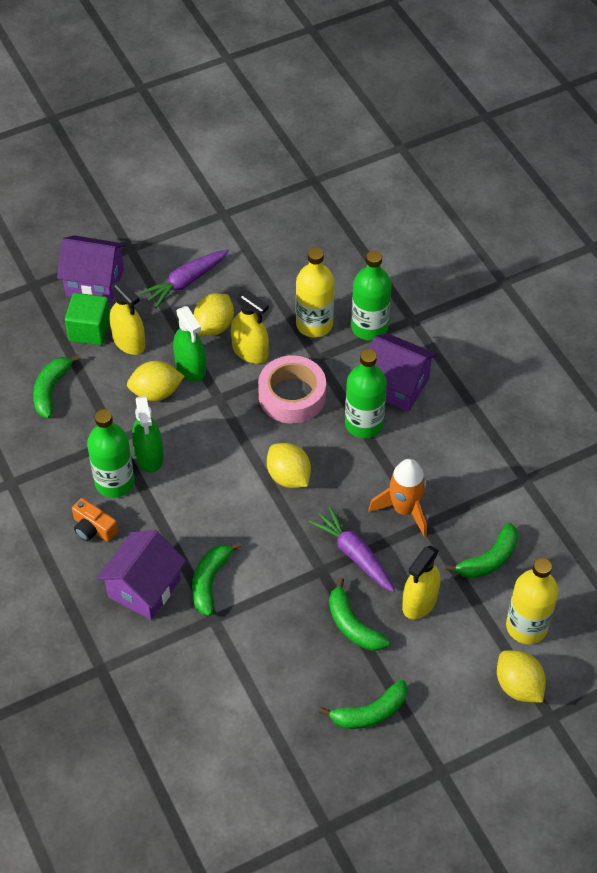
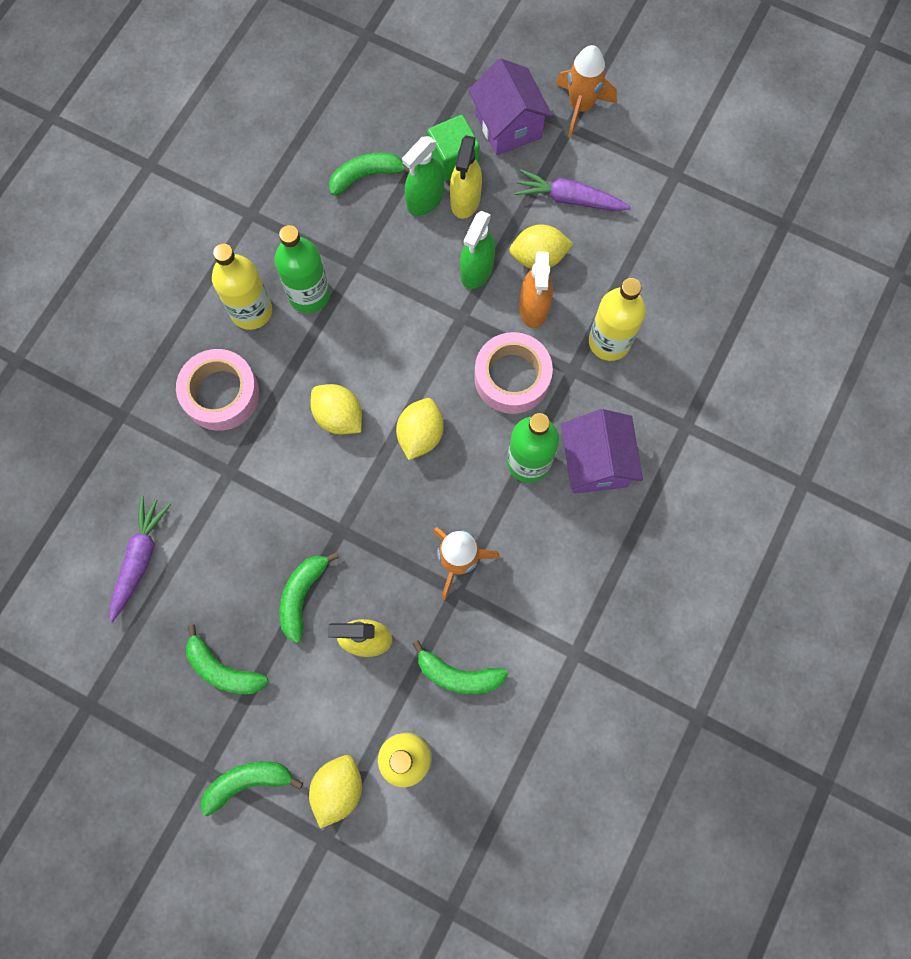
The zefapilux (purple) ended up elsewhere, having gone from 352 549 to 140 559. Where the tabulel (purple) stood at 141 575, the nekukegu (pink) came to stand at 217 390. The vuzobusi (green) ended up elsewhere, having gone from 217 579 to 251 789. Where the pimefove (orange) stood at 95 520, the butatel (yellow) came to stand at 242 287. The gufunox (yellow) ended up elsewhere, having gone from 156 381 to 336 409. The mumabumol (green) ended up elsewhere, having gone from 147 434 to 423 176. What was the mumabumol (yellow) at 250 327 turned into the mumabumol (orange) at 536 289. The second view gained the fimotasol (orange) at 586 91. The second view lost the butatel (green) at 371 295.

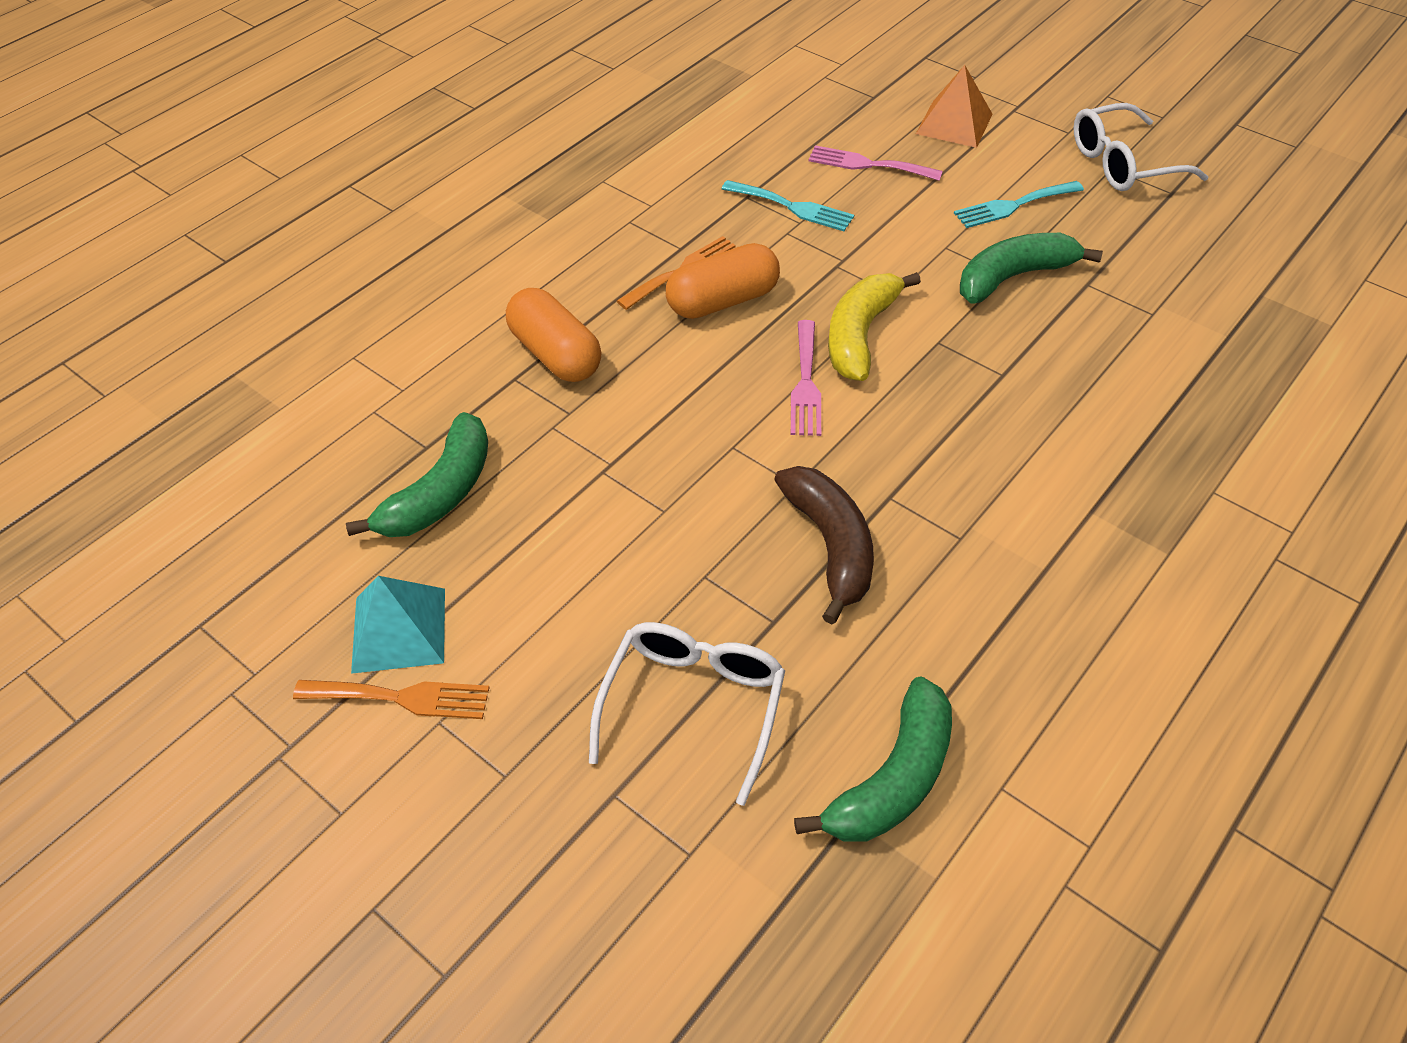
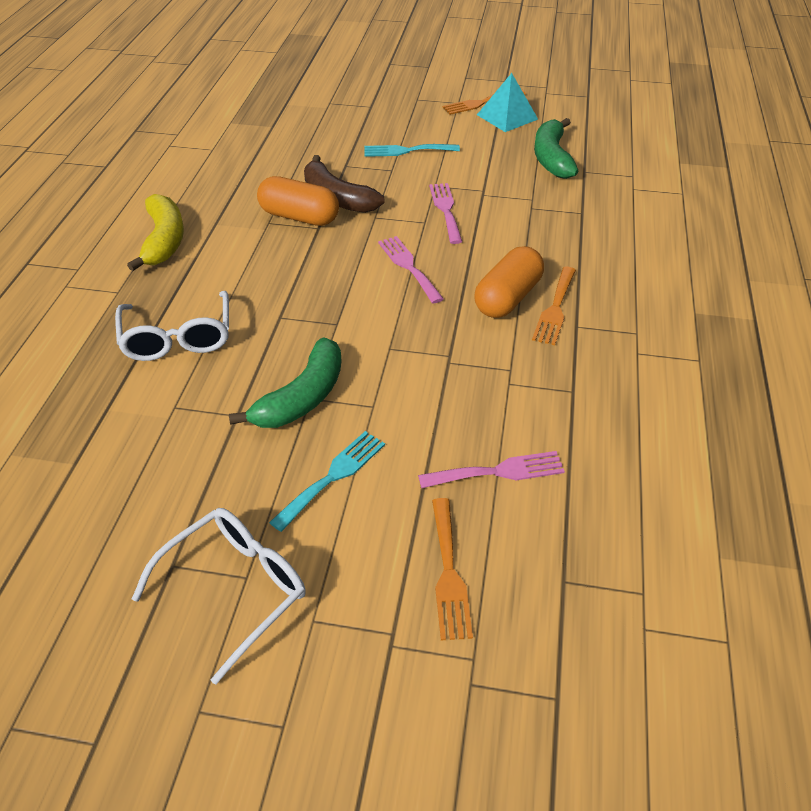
The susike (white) ended up elsewhere, having gone from 687 714 to 172 326. The vuzobusi (yellow) ended up elsewhere, having gone from 874 326 to 155 232. The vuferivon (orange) ended up elsewhere, having gone from 553 335 to 298 201. The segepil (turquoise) ended up elsewhere, having gone from 788 205 to 412 150. The second view gained the segepil (pink) at 445 213. Where the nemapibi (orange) stood at 954 106, the segepil (orange) came to stand at 452 569. The second view lost the vuzobusi (green) at 873 759.

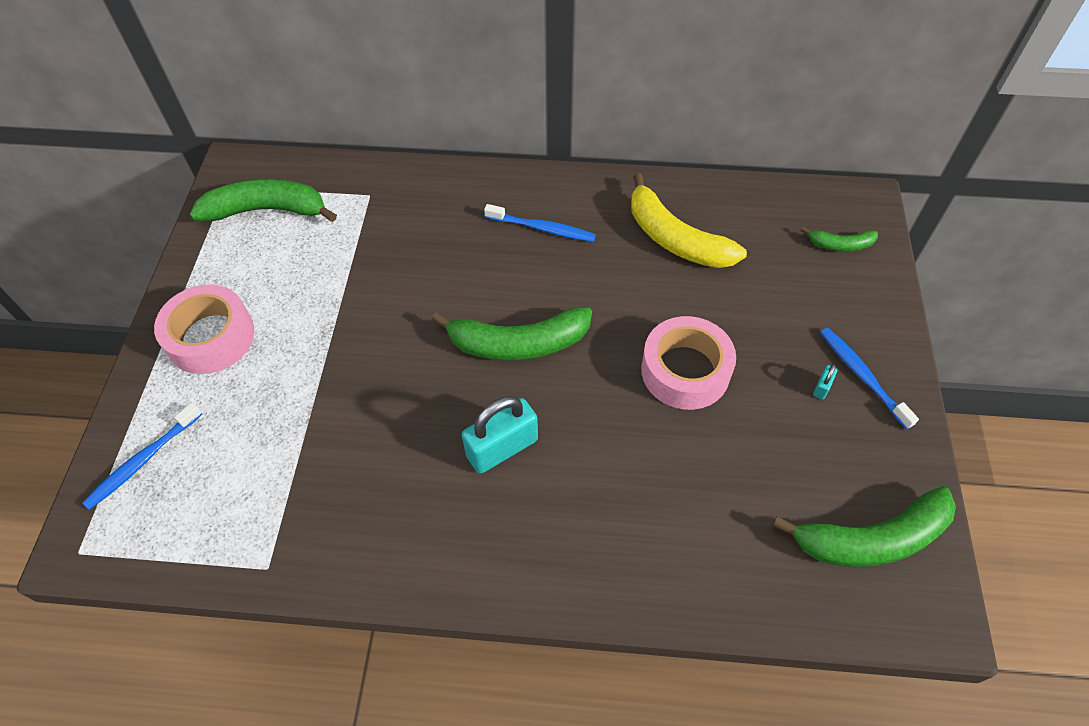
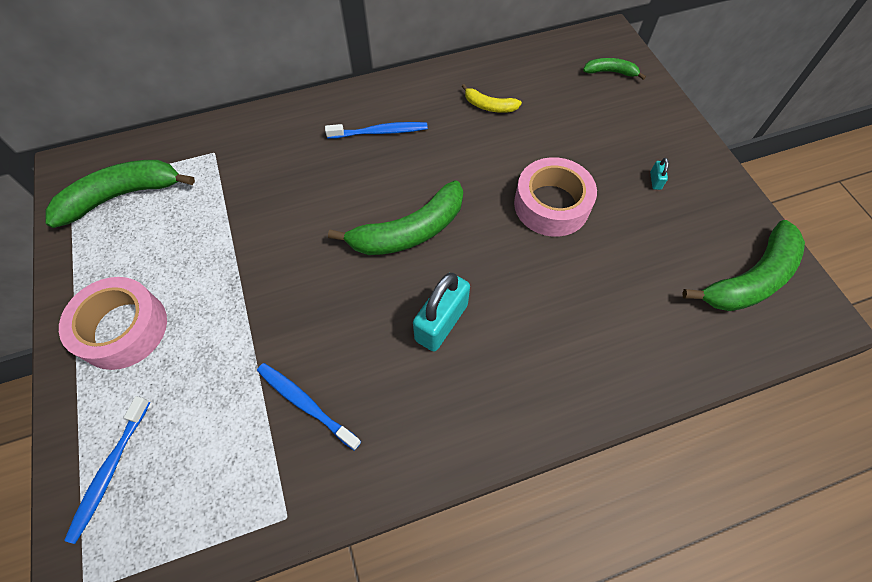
The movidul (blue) ended up elsewhere, having gone from 869 378 to 309 406. The size of the vuzobusi (yellow) at 689 220 changed by a factor of 0.51. The vuzobusi (green) at 839 239 ended up facing another way, 150 degrees counterclockwise from before.

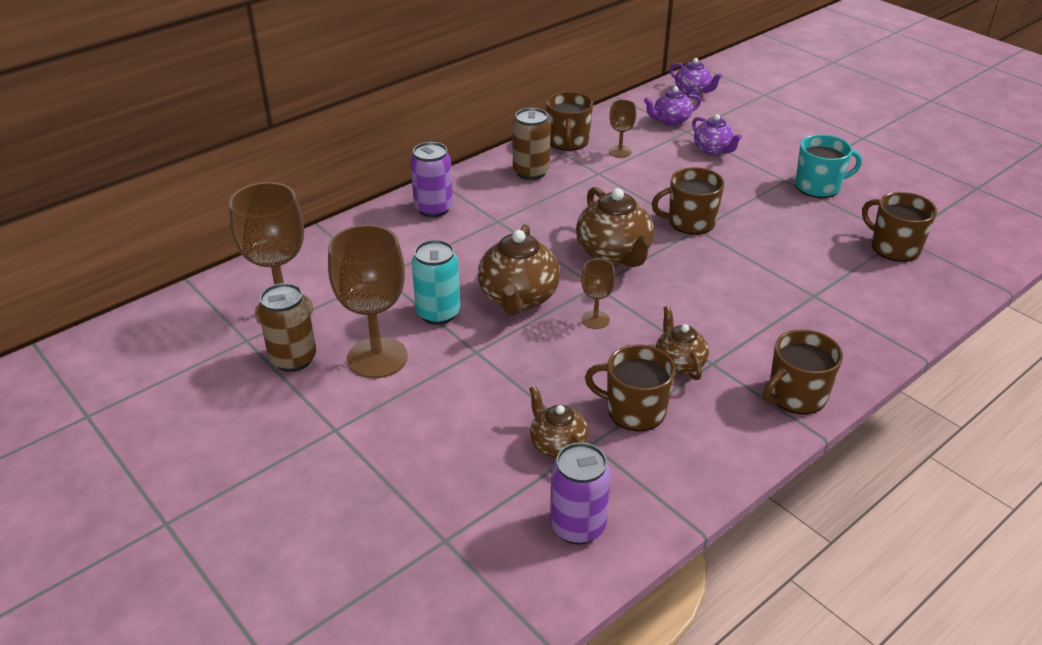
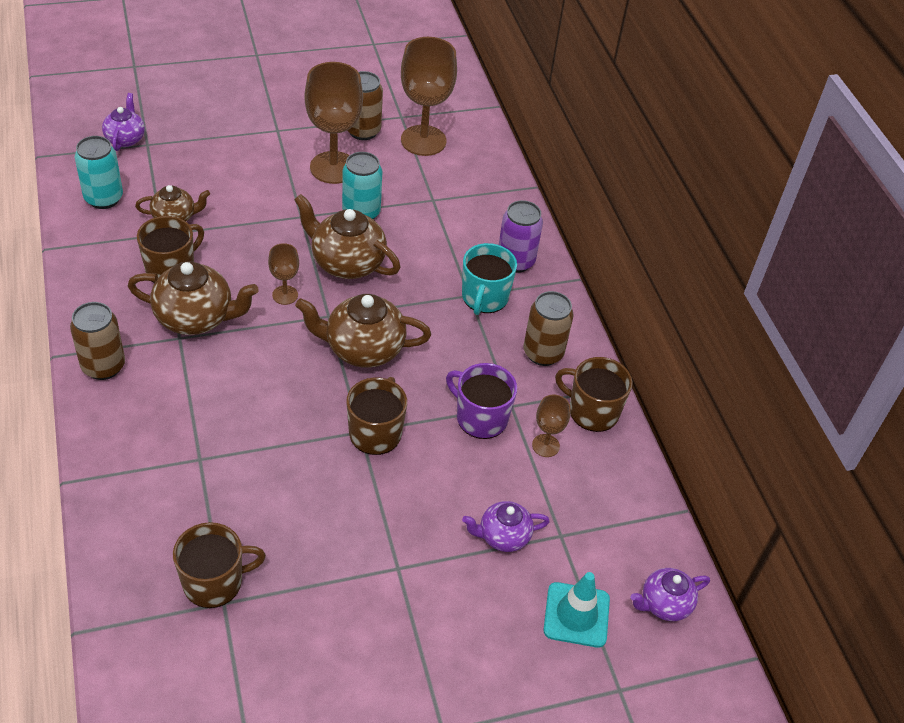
Where the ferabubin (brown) stood at 803 372, the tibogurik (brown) came to stand at 97 341. What was the tibogurik (purple) at 580 493 turned into the tibogurik (turquoise) at 99 172. The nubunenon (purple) ended up elsewhere, having gone from 672 106 to 123 122. The size of the nubunenon (brown) at 682 343 changed by a factor of 1.67. The second view gained the ferabubin (purple) at 481 401. The ferabubin (turquoise) ended up elsewhere, having gone from 828 166 to 489 279. The second view gained the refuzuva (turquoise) at 576 610.

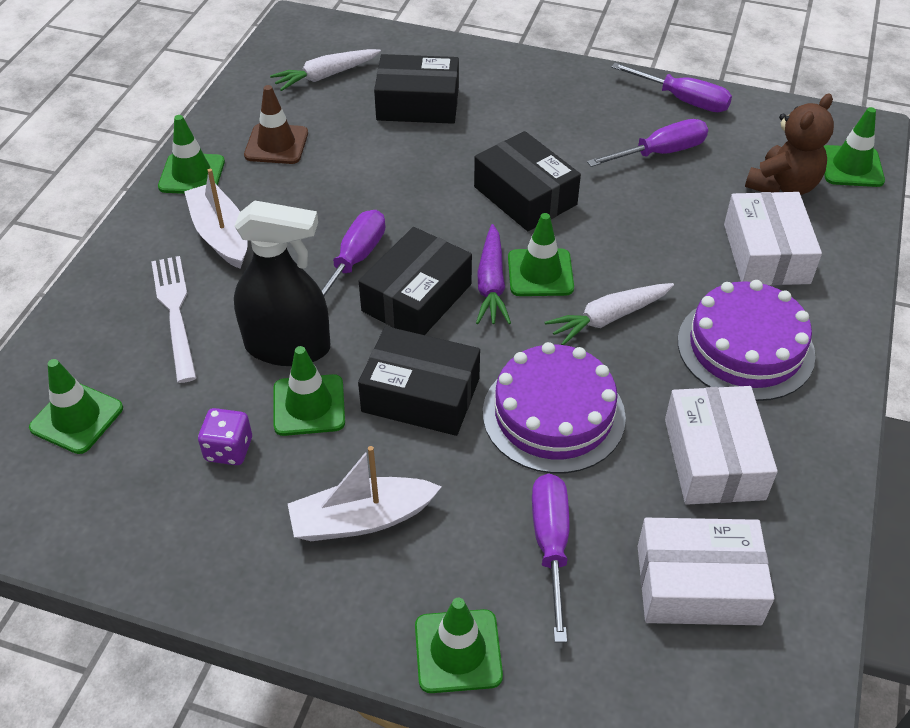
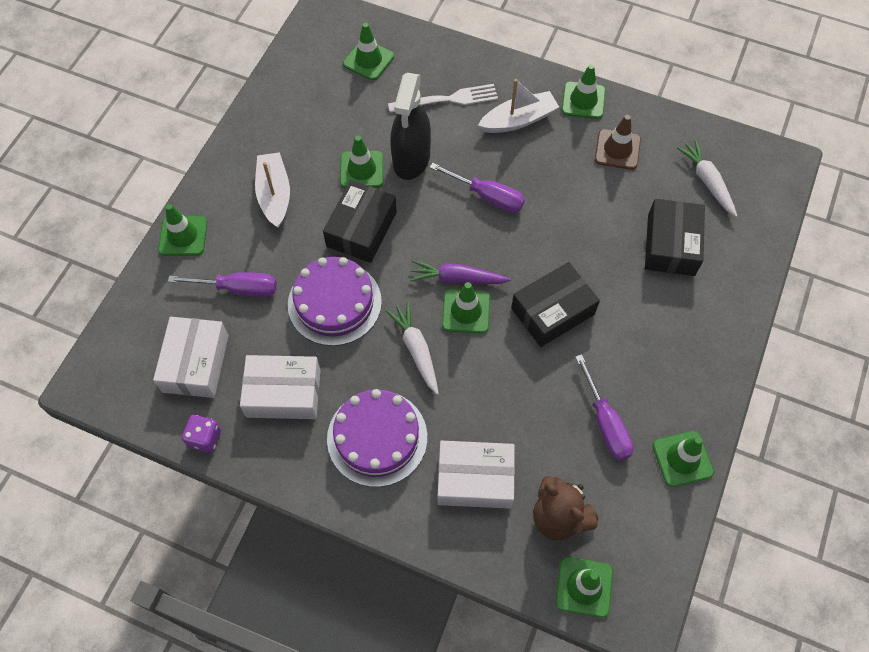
The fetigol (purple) ended up elsewhere, having gone from 225 436 to 201 434. Where the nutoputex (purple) stood at 671 87, the refuzuva (green) came to stand at 683 459. The second view lost the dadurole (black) at 415 281.

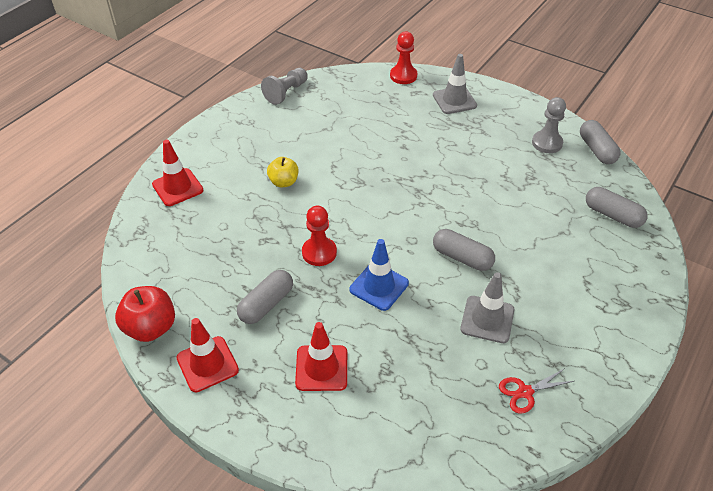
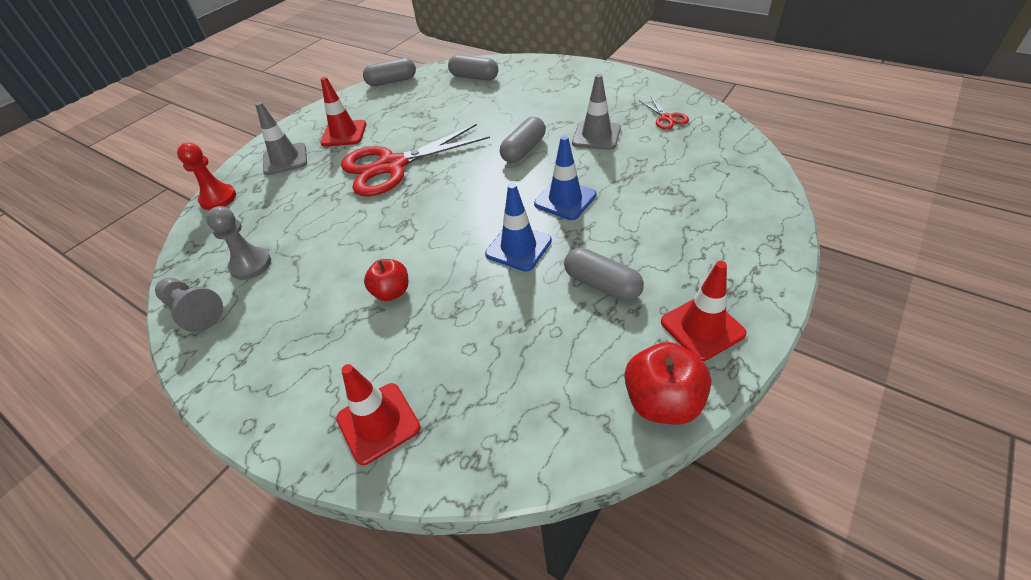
The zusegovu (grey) ended up elsewhere, having gone from 549 125 to 238 243. The refuzuva (red) ended up elsewhere, having gone from 321 356 to 343 112. The second view gained the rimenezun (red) at 415 160. What was the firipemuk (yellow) at 283 172 turned into the firipemuk (red) at 386 280. The vuferivon (grey) at 617 207 ended up facing another way, 75 degrees clockwise from before. Where the zusegovu (red) stood at 319 236, the refuzuva (blue) came to stand at 518 227.

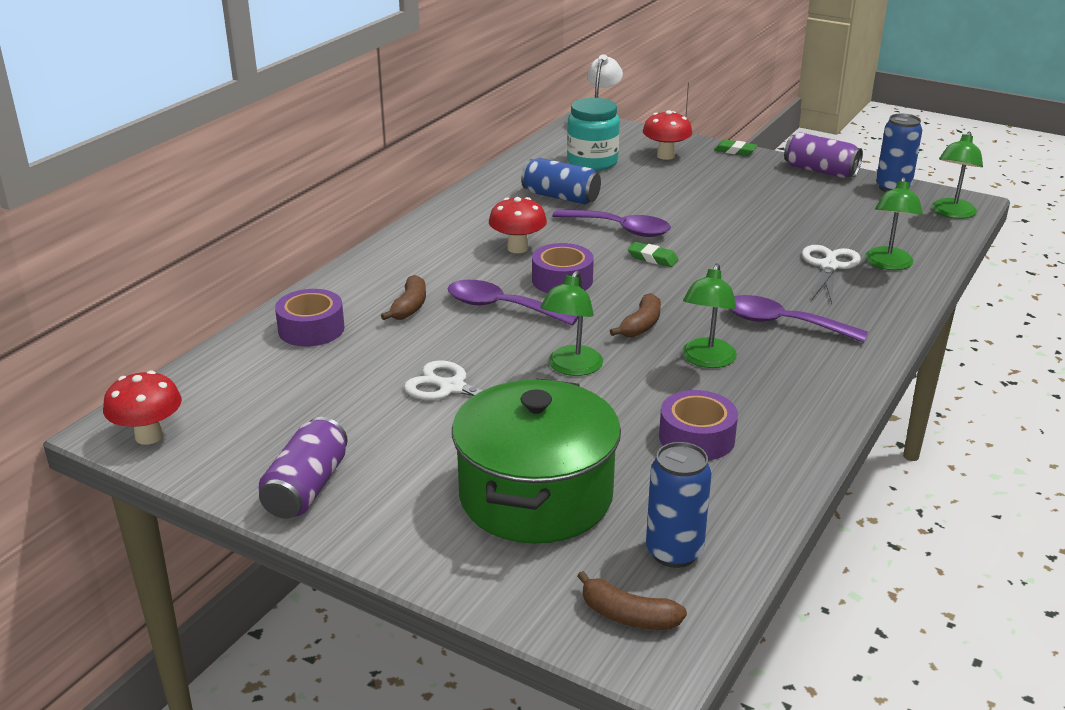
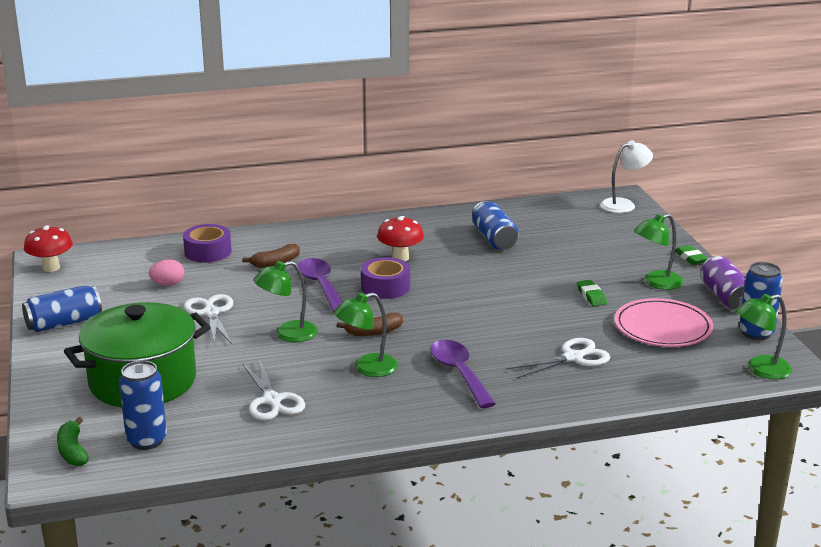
What was the tibogurik (purple) at 303 468 turned into the tibogurik (blue) at 62 308. What was the vuzobusi (brown) at 632 600 turned into the vuzobusi (green) at 73 441. The second view gained the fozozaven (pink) at 166 272. Where the nekukegu (purple) stood at 698 425, the rimenezun (white) came to stand at 274 390. The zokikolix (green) ended up elsewhere, having gone from 653 254 to 592 293. The second view gained the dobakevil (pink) at 663 322. The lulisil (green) ended up elsewhere, having gone from 894 223 to 659 252. The second view lost the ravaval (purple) at 611 223. The second view lost the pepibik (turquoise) at 593 134. The second view lost the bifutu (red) at 667 135.

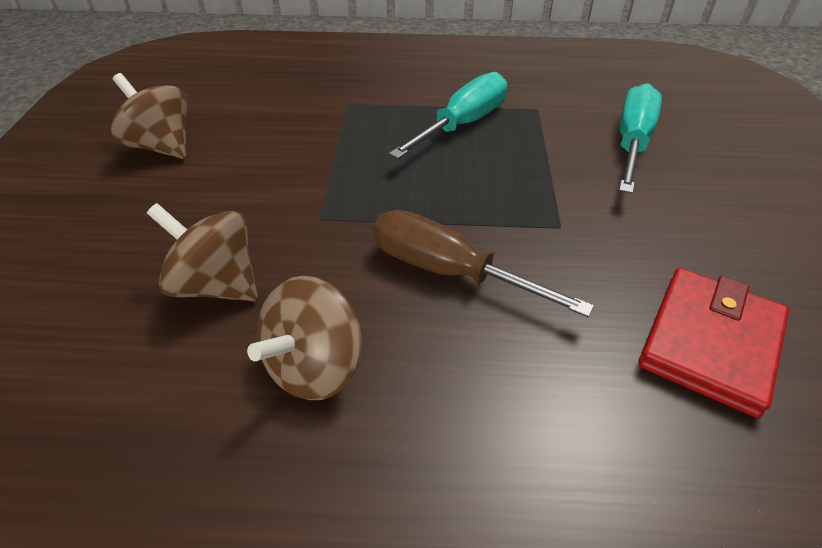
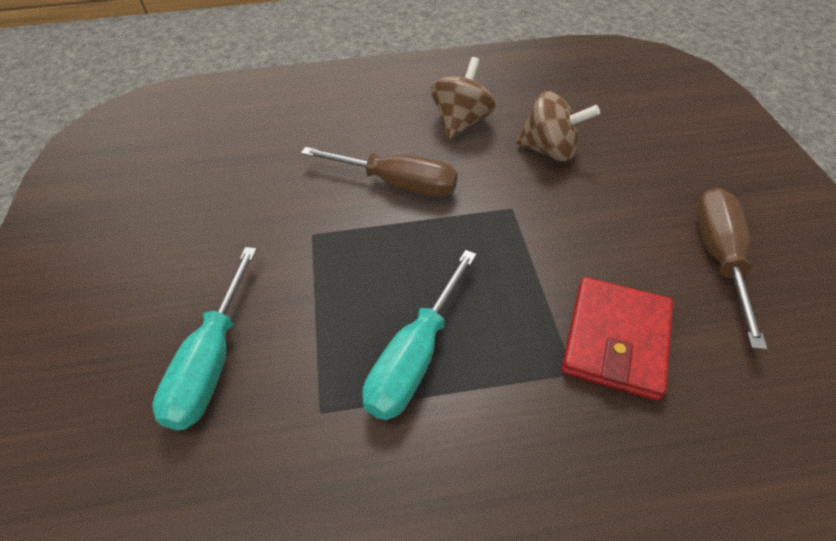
The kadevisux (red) ended up elsewhere, having gone from 713 343 to 617 339. Where the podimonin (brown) stood at 149 116, the nutoputex (brown) came to stand at 731 269.

